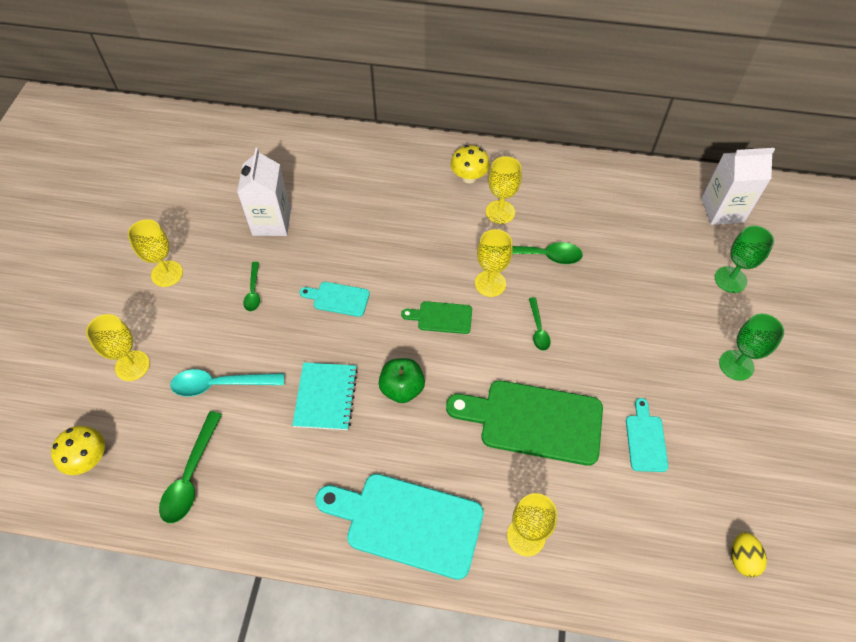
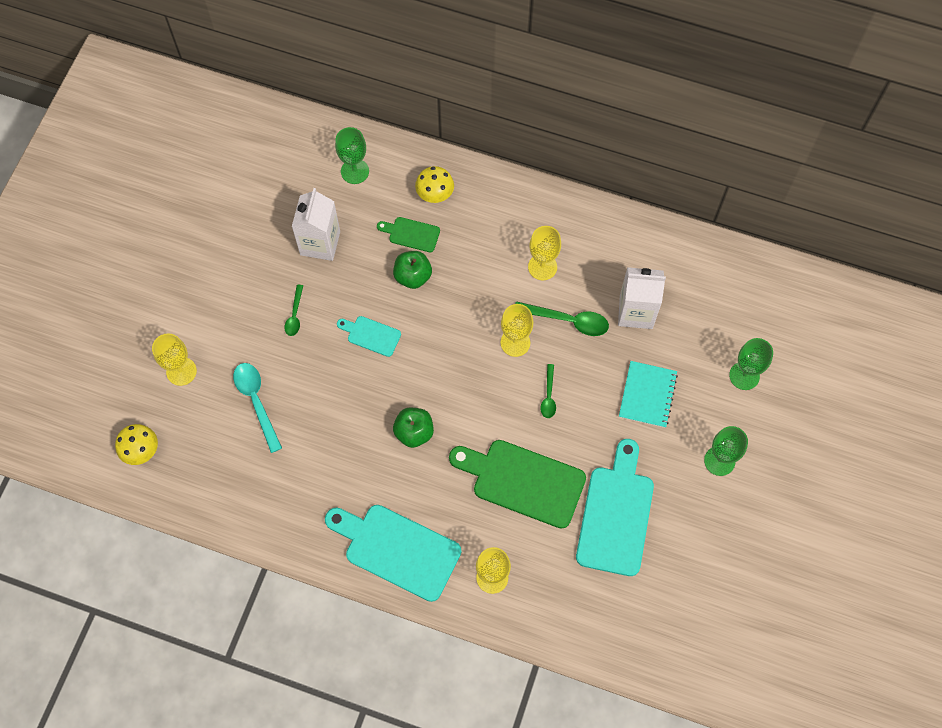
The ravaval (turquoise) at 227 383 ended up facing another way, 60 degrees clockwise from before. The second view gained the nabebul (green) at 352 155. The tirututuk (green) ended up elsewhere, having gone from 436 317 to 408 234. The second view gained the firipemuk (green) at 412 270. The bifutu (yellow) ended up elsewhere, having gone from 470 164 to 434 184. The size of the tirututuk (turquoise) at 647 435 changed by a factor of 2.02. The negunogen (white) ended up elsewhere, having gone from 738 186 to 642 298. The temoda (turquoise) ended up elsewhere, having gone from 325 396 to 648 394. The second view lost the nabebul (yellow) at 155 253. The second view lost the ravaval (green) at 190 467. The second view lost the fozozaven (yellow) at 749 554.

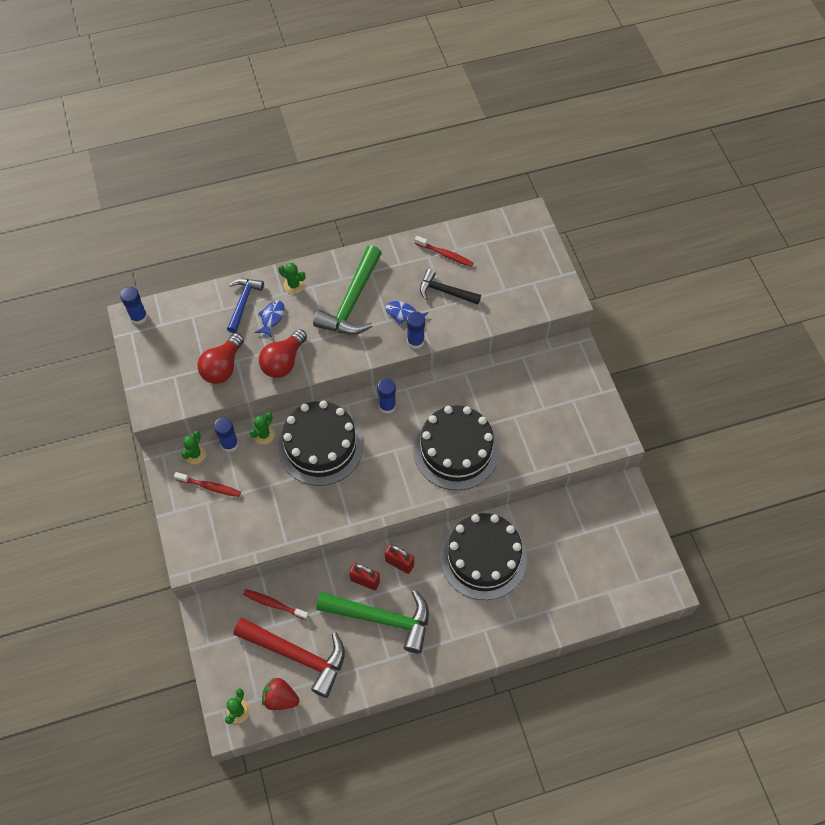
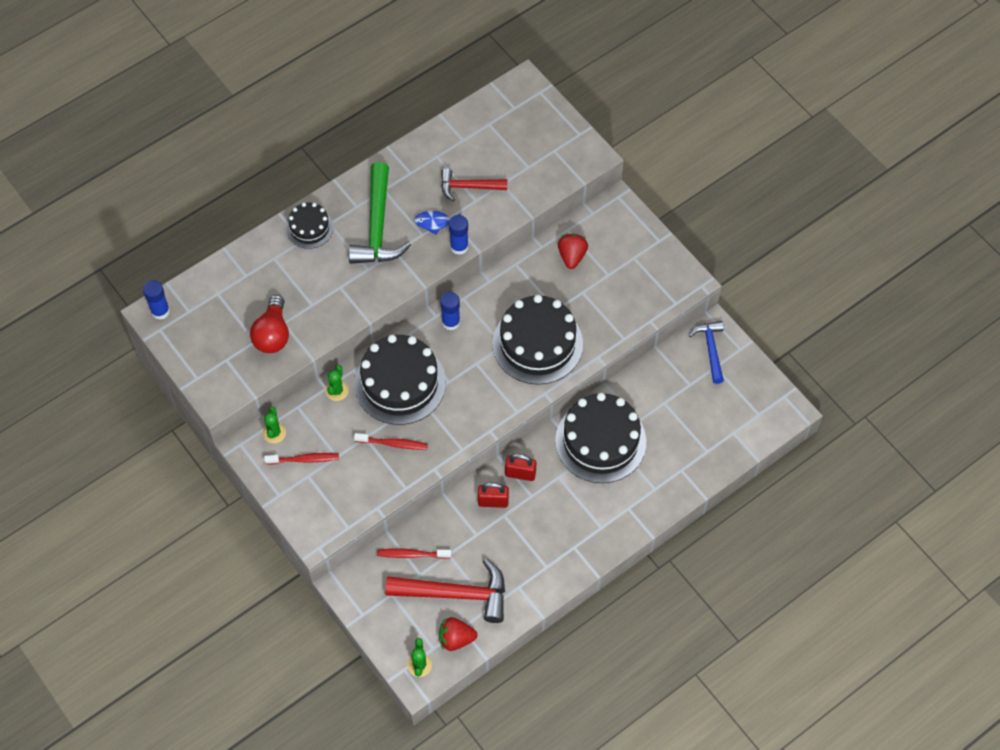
Where the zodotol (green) stood at 292 278, the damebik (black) came to stand at 310 225. The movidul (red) ended up elsewhere, having gone from 444 251 to 391 441. What was the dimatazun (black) at 450 287 turned into the dimatazun (red) at 474 184. The second view gained the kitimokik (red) at 573 251. The dimatazun (blue) ended up elsewhere, having gone from 245 306 to 706 352. The second view lost the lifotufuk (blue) at 226 434. The second view lost the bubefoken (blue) at 270 319. The second view lost the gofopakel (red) at 283 353. The second view lost the dimatazun (green) at 372 621.

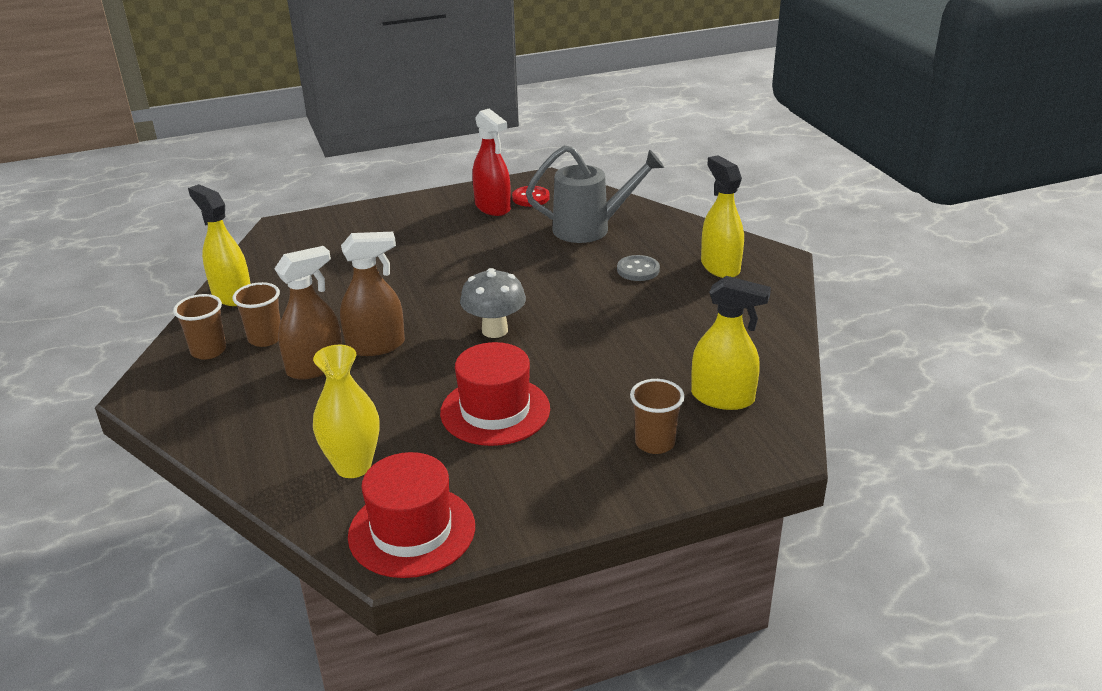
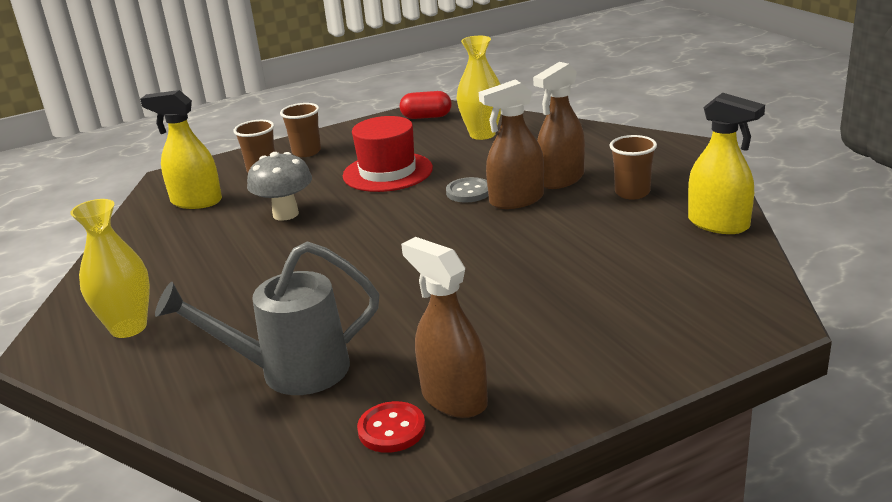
Where the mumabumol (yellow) stood at 722 216, the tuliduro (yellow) came to stand at 110 268. The bifutu (grey) ended up elsewhere, having gone from 493 303 to 279 186. The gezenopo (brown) ended up elsewhere, having gone from 199 327 to 300 130. Where the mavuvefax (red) stood at 411 515, the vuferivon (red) came to stand at 426 105. What was the mumabumol (red) at 491 162 turned into the mumabumol (brown) at 444 327. The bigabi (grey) ended up elsewhere, having gone from 638 268 to 467 190.

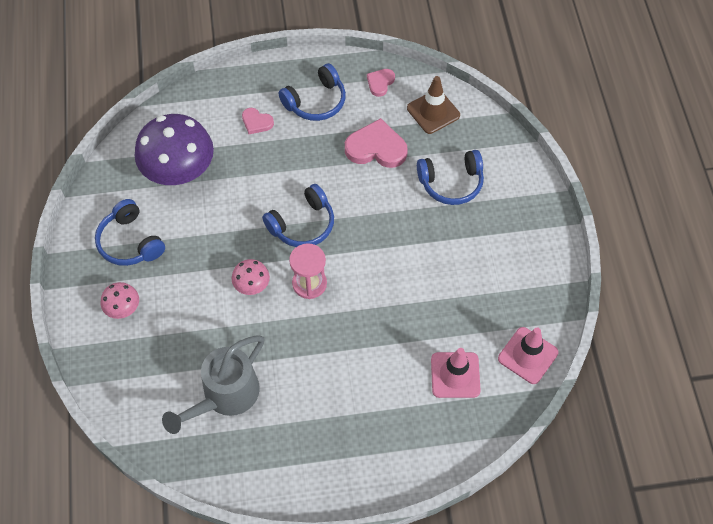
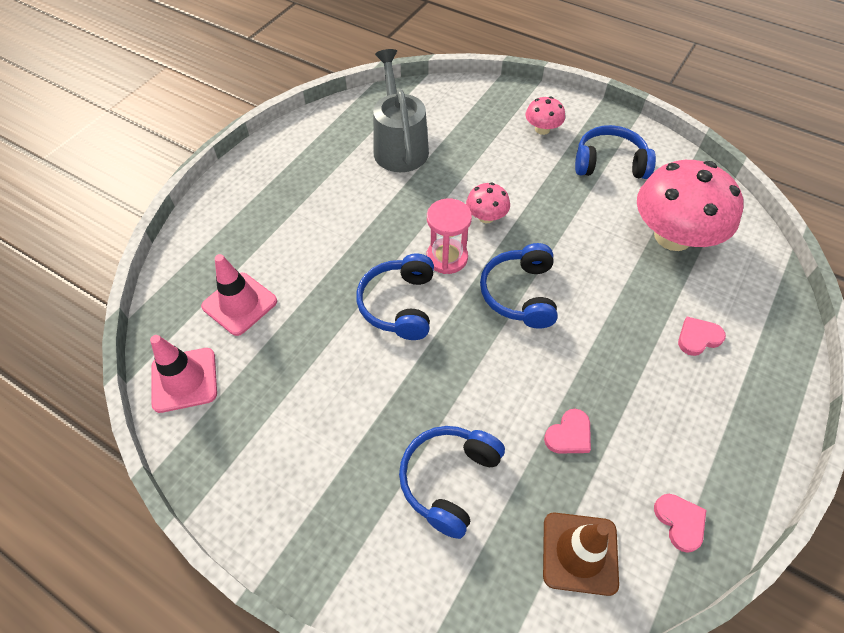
The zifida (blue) ended up elsewhere, having gone from 312 92 to 395 296. The size of the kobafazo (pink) at 376 143 changed by a factor of 0.54. What was the bifutu (purple) at 174 149 turned into the bifutu (pink) at 690 205.

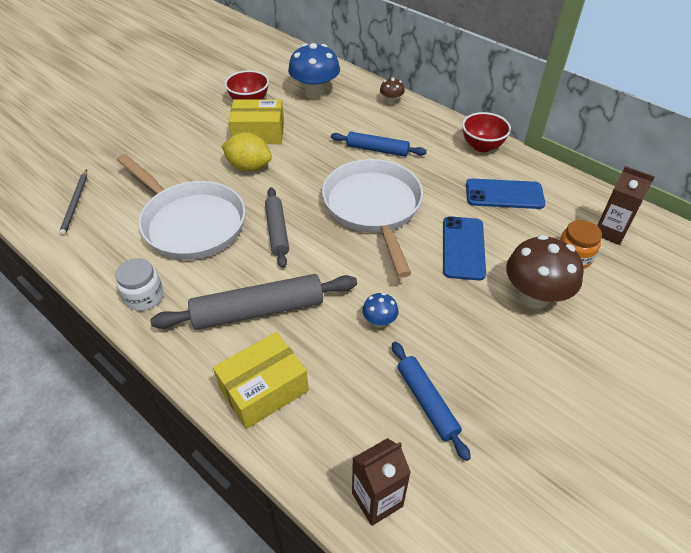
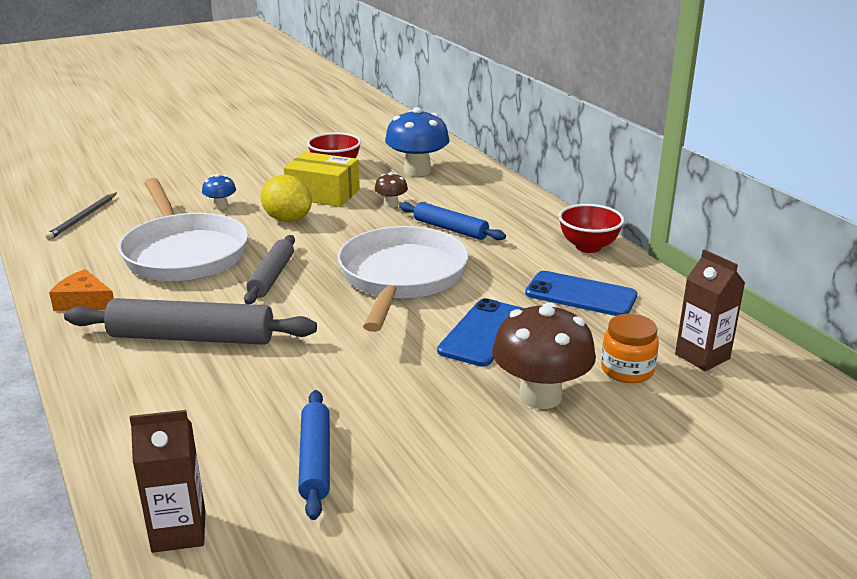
Where the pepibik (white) stood at 139 284, the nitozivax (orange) came to stand at 81 290. The bifutu (blue) ended up elsewhere, having gone from 380 310 to 219 191. The bifutu (brown) ended up elsewhere, having gone from 392 91 to 391 189. The second view lost the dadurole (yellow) at 261 380.

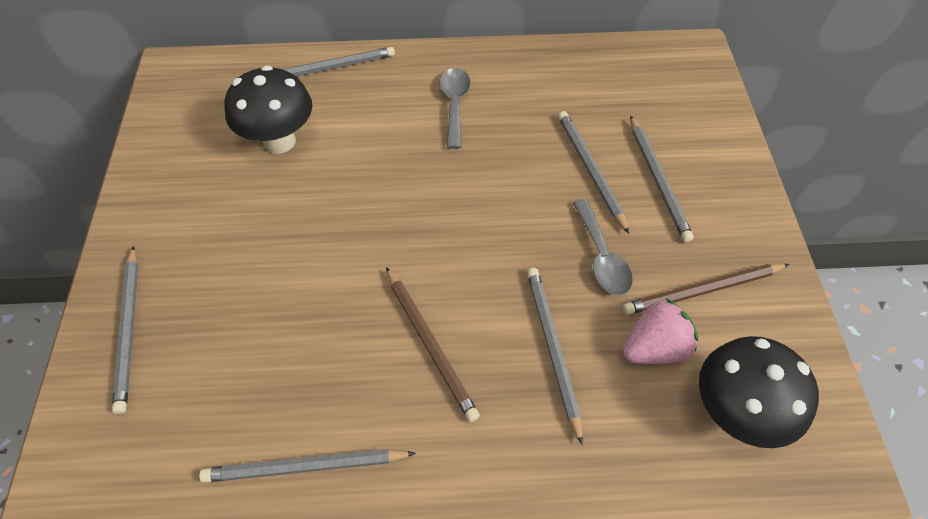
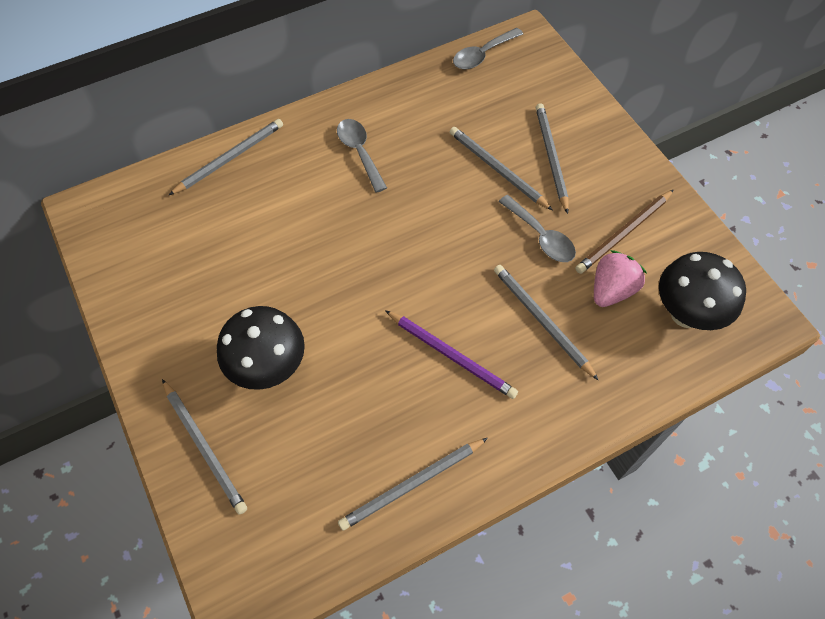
The bifutu (black) ended up elsewhere, having gone from 268 110 to 261 348. What was the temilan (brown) at 433 344 turned into the temilan (purple) at 451 354. The second view gained the ravaval (grey) at 488 48. The temilan (grey) at 662 178 ended up facing another way, 150 degrees counterclockwise from before.

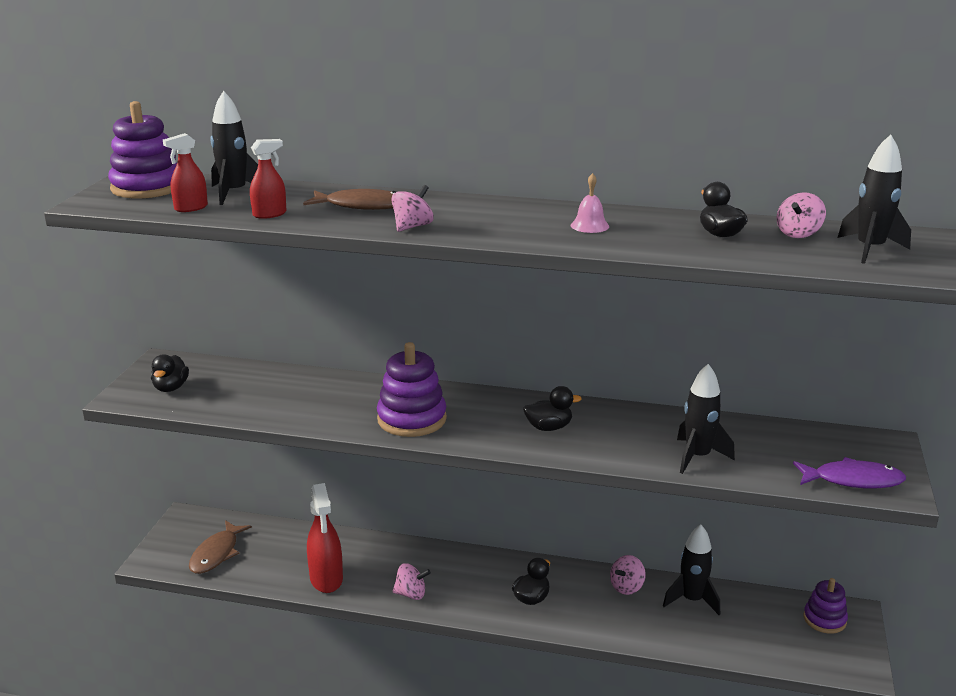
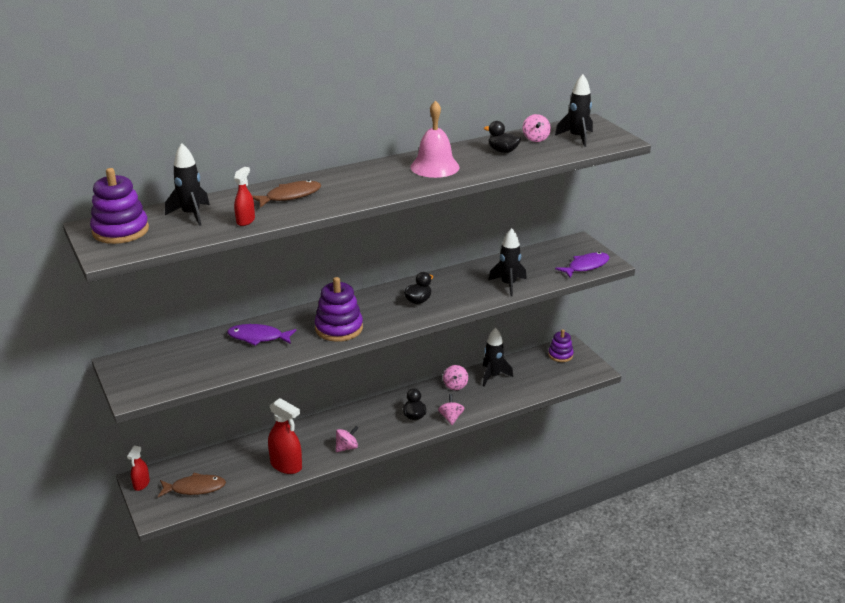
The mumabumol (red) ended up elsewhere, having gone from 185 172 to 138 468. The bubefoken (brown) at 220 547 ended up facing another way, 75 degrees counterclockwise from before. The second view gained the bubefoken (purple) at 262 335. The size of the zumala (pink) at 590 203 changed by a factor of 2.01. The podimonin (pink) ended up elsewhere, having gone from 412 208 to 451 409. The second view lost the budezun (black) at 170 373.

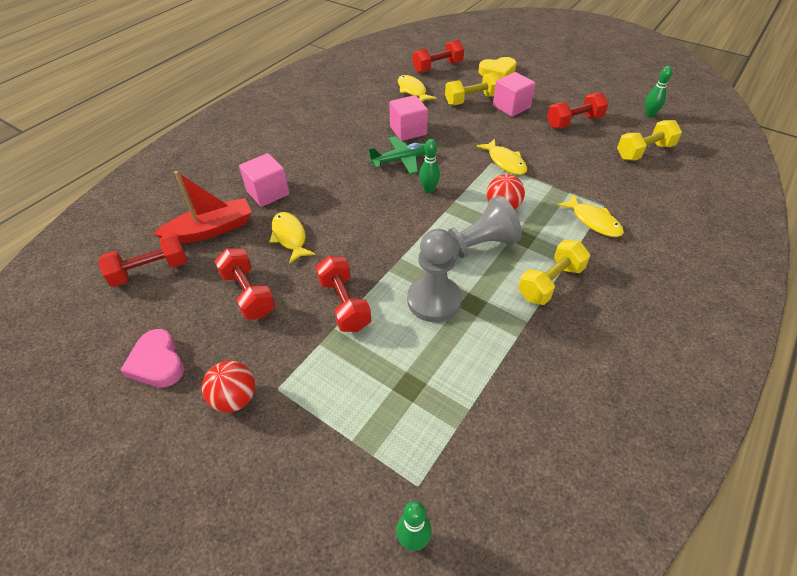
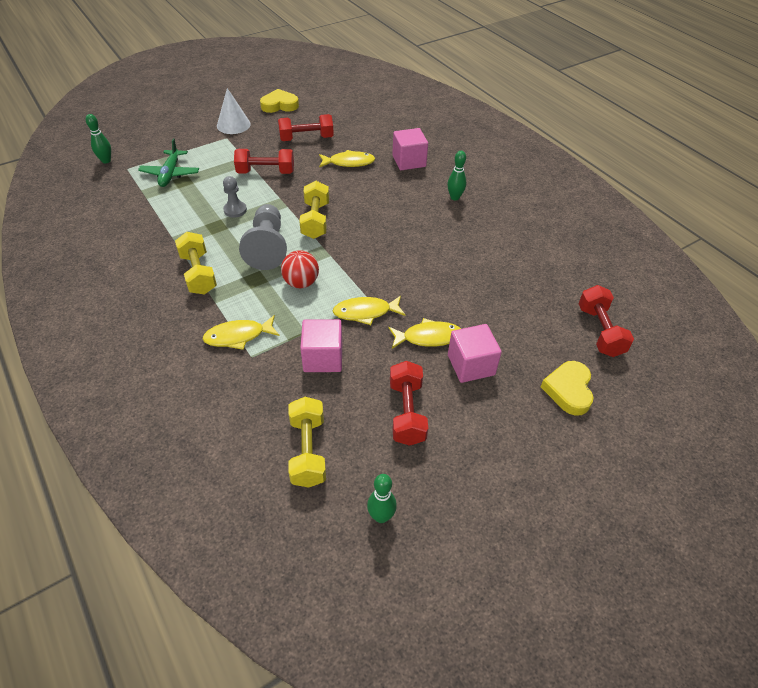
The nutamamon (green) ended up elsewhere, having gone from 397 155 to 168 163. Where the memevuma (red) stood at 228 387, the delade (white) came to stand at 234 111. The size of the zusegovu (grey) at 434 275 changed by a factor of 0.54. What was the kobafazo (pink) at 152 358 turned into the kobafazo (yellow) at 279 101. The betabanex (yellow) ended up elsewhere, having gone from 472 88 to 314 210. The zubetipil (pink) ended up elsewhere, having gone from 408 118 to 321 345. The bubefoken (yellow) ended up elsewhere, having gone from 417 88 to 425 333. The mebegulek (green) ended up elsewhere, having gone from 429 166 to 456 175. The second view lost the betabanex (red) at 142 260. The second view lost the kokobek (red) at 203 207.

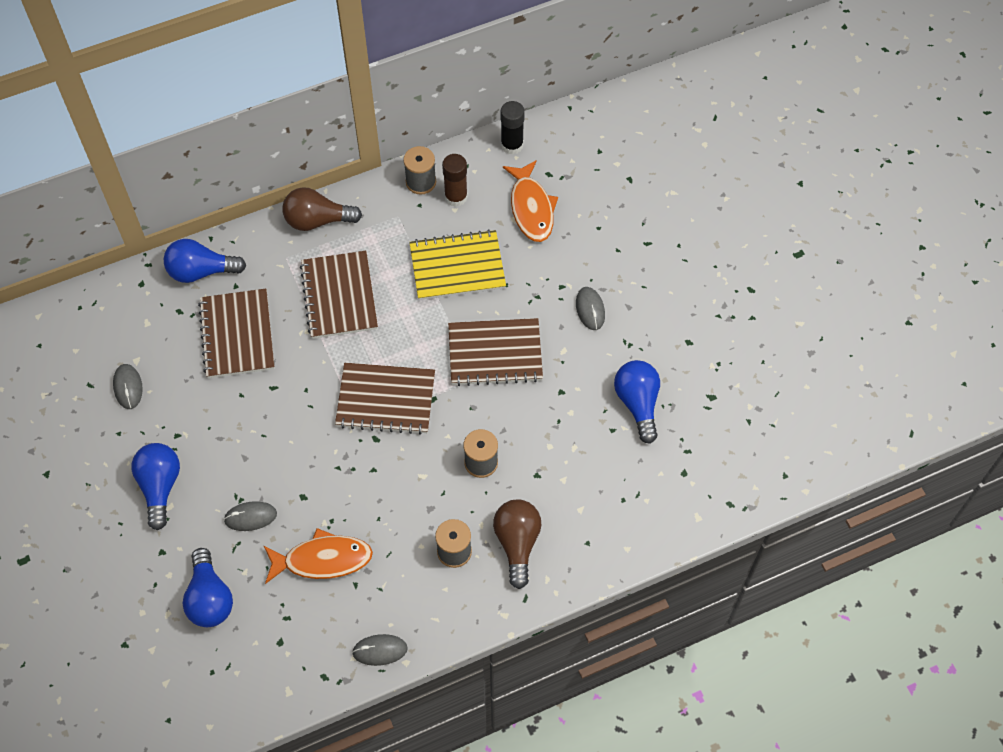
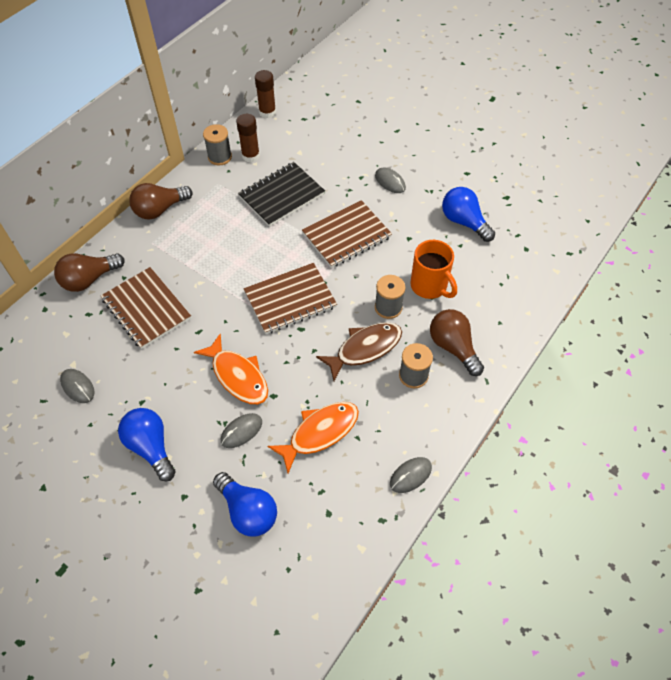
What was the gofopakel (blue) at 205 261 turned into the gofopakel (brown) at 89 272. The bubefoken (orange) ended up elsewhere, having gone from 530 201 to 231 369. What was the temoda (yellow) at 457 264 turned into the temoda (black) at 281 194. What was the lifotufuk (black) at 512 128 turned into the lifotufuk (brown) at 265 94. The second view gained the bubefoken (brown) at 359 351. The second view gained the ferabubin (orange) at 433 269. The second view lost the temoda (brown) at 339 295.

